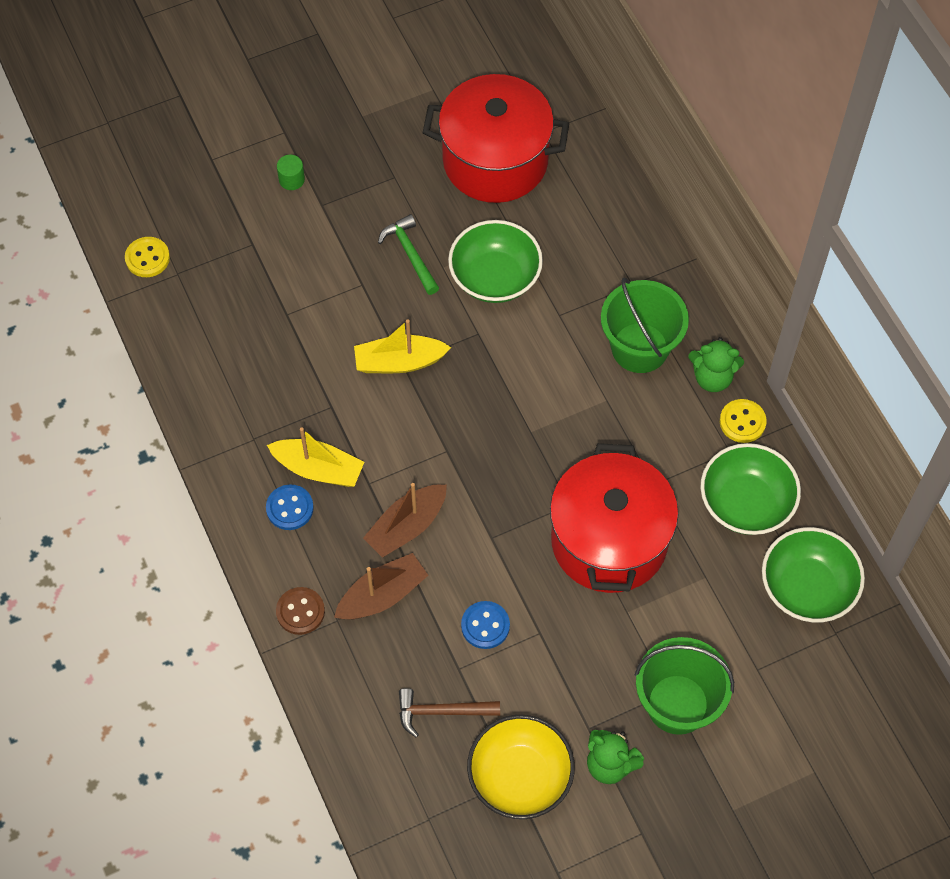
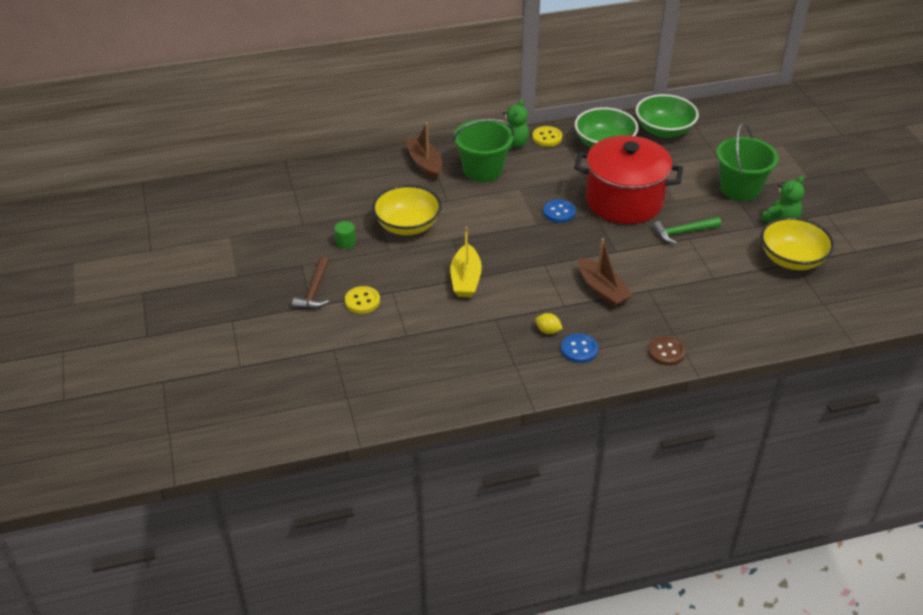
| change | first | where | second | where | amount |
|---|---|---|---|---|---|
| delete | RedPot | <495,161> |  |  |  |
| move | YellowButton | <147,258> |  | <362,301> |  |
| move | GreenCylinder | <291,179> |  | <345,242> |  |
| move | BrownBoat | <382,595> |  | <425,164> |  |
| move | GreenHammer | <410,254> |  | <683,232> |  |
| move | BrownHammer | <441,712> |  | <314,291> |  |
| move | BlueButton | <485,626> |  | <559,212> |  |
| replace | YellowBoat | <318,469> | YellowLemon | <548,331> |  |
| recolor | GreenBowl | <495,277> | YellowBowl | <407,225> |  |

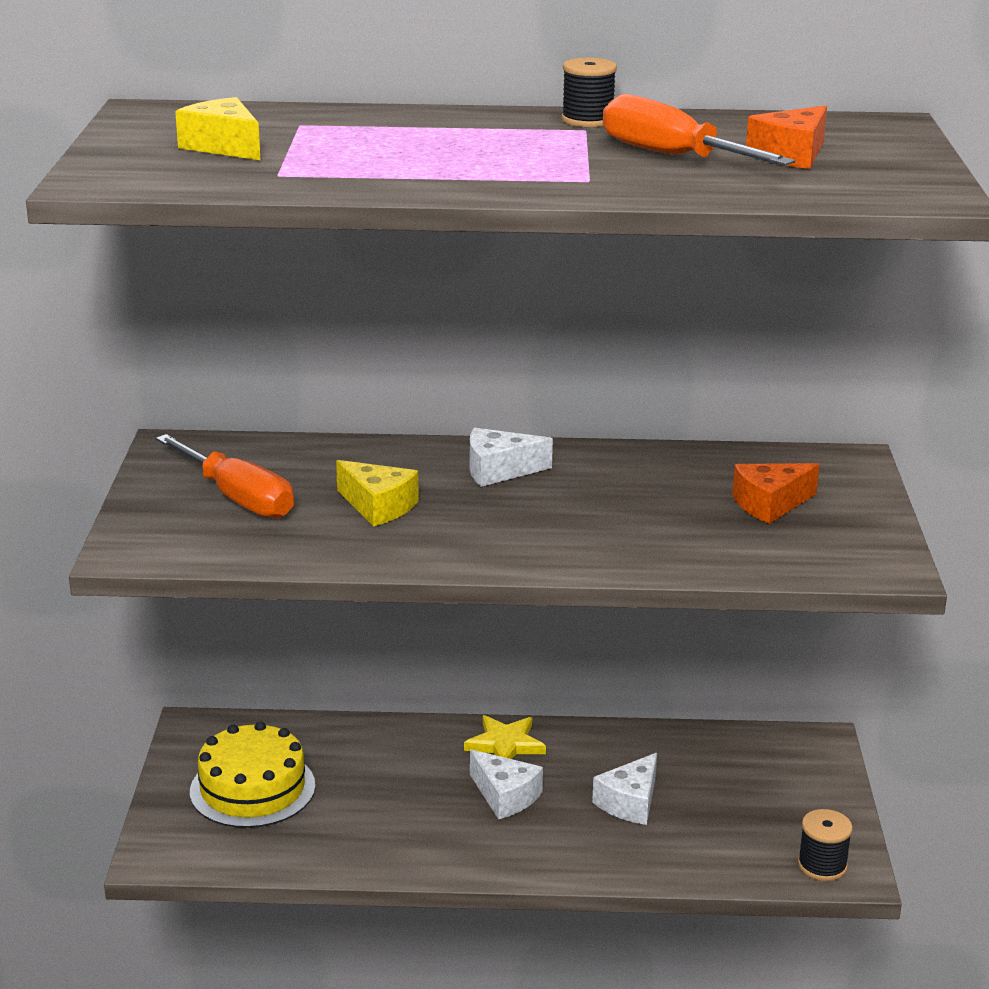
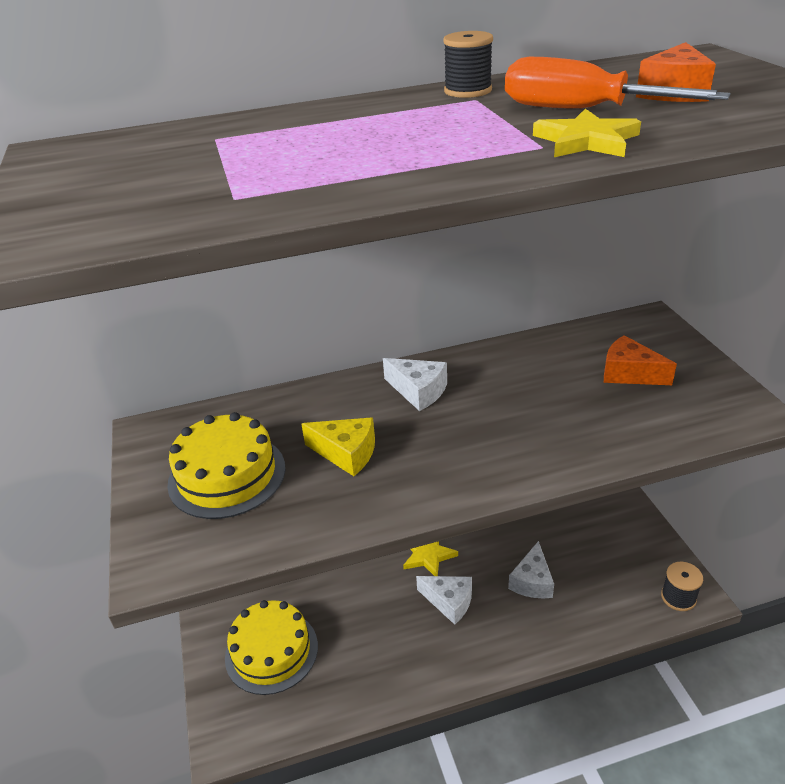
| change | first | where | second | where | amount |
|---|---|---|---|---|---|
| delete | YellowCheese | <224,146> |  |  |  |
| insert |  |  | YellowStar | <586,141> |  |
| replace | OrangeScrewdriver | <238,498> | YellowCake | <227,475> |  |
| rotate | WhiteCheese | <499,470> |  | <418,391> | 120 degrees counterclockwise |
| rotate | OrangeCheese | <770,504> |  | <629,373> | 75 degrees clockwise |

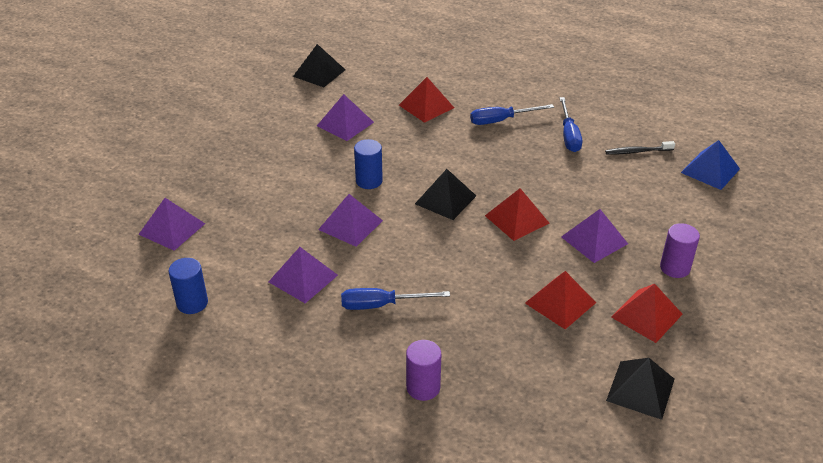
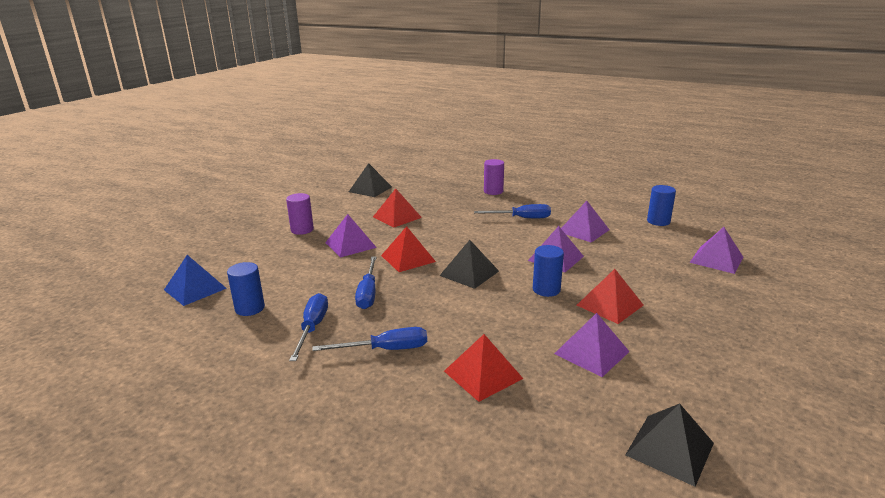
| change | first | where | second | where | amount |
|---|---|---|---|---|---|
| insert |  |  | BlueScrewdriver | <368,293> |  |
| move | RedPyramid | <647,315> |  | <609,305> |  |
| replace | BlackToothbrush | <637,151> | BlueCylinder | <250,308> |  |

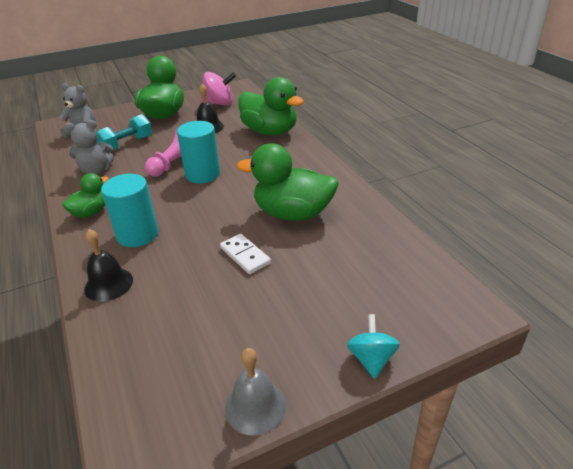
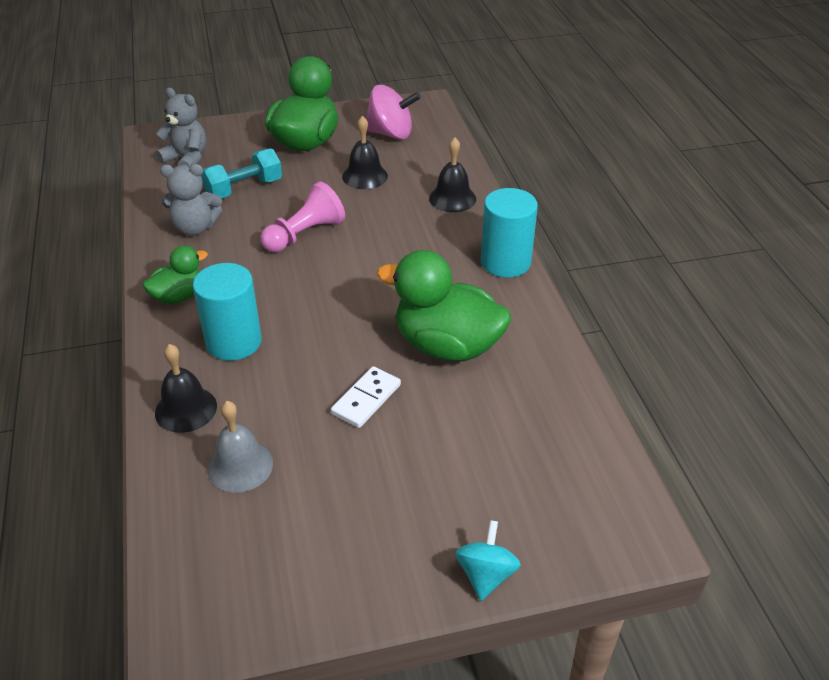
| change | first | where | second | where | amount |
|---|---|---|---|---|---|
| move | TurquoiseCylinder | <203,174> |  | <505,262> |  |
| move | GreyBell | <255,406> |  | <240,466> |  |
| replace | GreenDuck | <270,131> | BlackBell | <452,198> |  |
| rotate | WhiteDomino | <245,255> |  | <366,399> | 60 degrees clockwise |

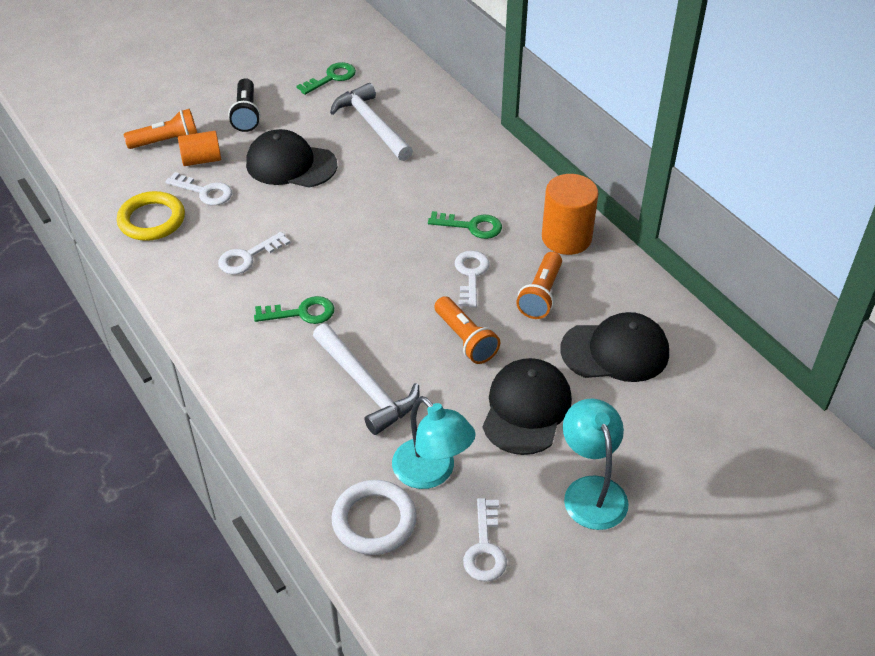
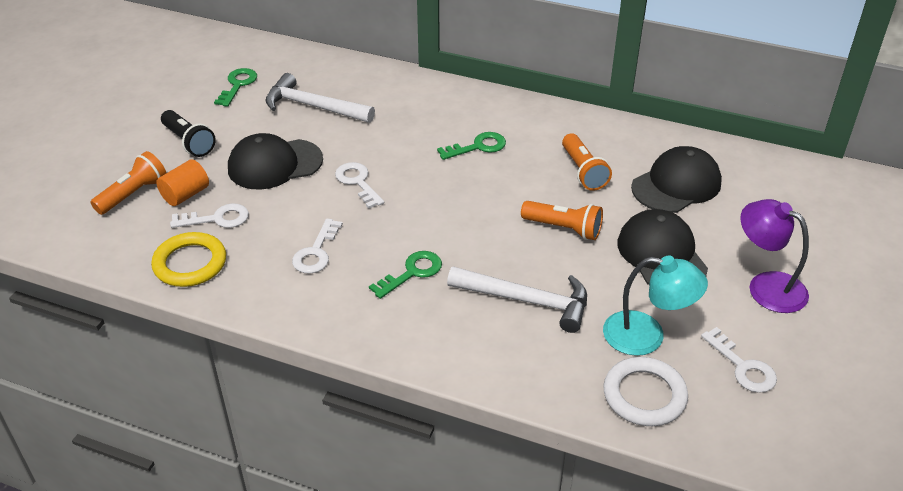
| change | first | where | second | where | amount |
|---|---|---|---|---|---|
| delete | OrangeCylinder | <566,238> |  |  |  |
| move | WhiteKey | <471,275> |  | <358,182> |  |
| recolor | TurquoiseLamp | <591,491> | PurpleLamp | <766,286> |  |

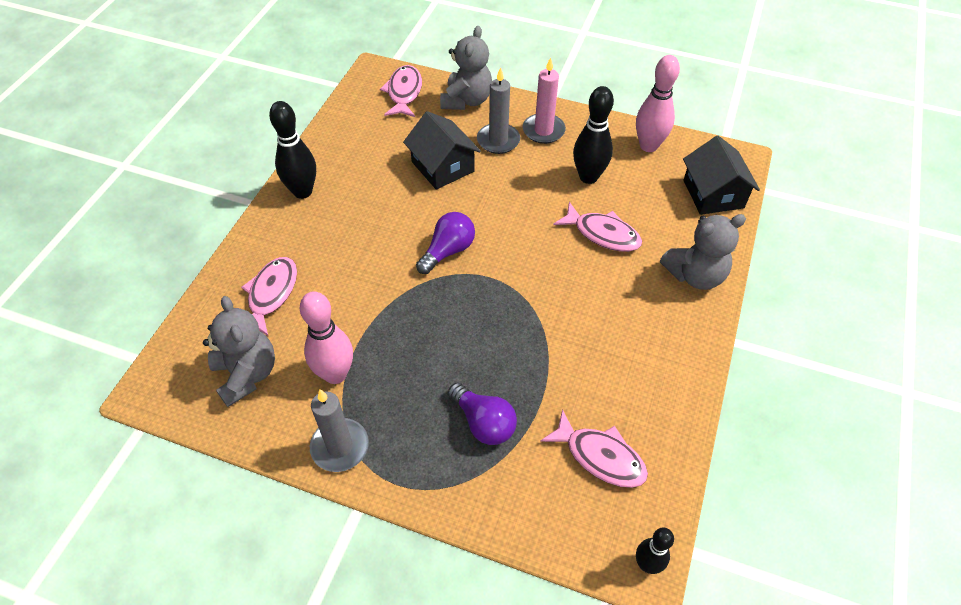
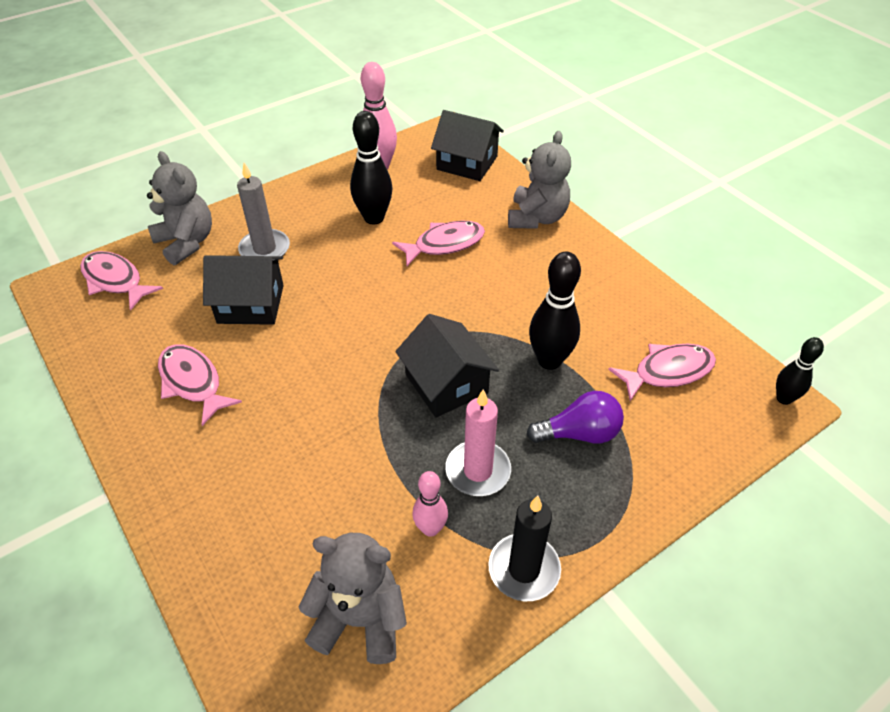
| change | first | where | second | where | amount |
|---|---|---|---|---|---|
| delete | PurpleLightBulb | <448,251> |  |  |  |
| insert |  |  | BlackHouse | <446,383> |  |
| move | PinkFish | <271,294> |  | <192,382> |  |
| move | BlackBowlingPin | <302,191> |  | <549,360> |  |
| move | PinkCandle | <543,131> |  | <478,471> |  |
| recolor | GreyCandle | <340,446> | BlackCandle | <524,569> |  |
| resize | PinkBowlingPin | <335,374> |  | <430,528> | x0.60 |

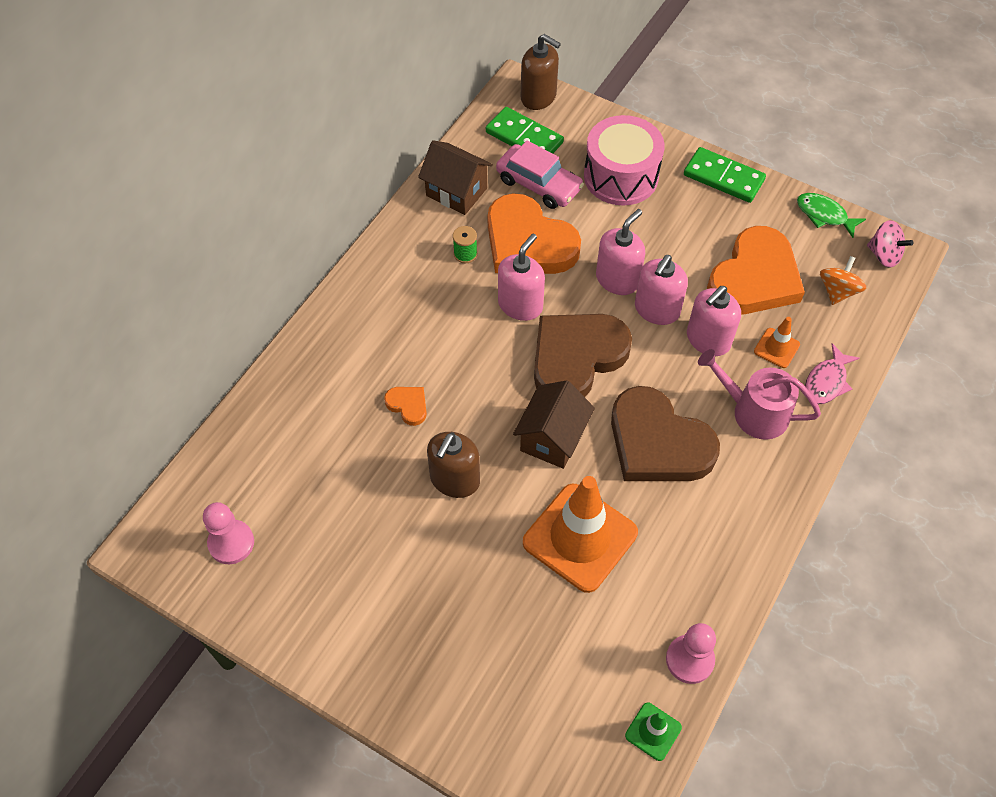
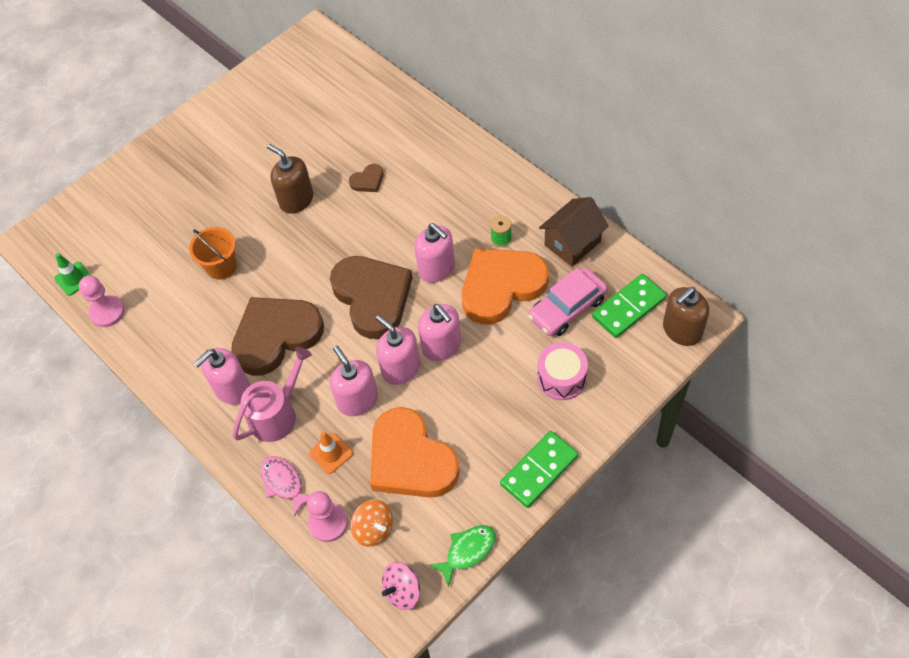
| change | first | where | second | where | amount |
|---|---|---|---|---|---|
| delete | BrownHouse | <552,438> |  |  |  |
| insert |  |  | PinkSoapDispenser | <232,389> |  |
| move | PinkPawn | <231,543> |  | <328,523> |  |
| replace | OrangeTrafficCone | <580,537> | OrangeBucket | <221,267> |  |
| recolor | OrangeHeart | <408,405> | BrownHeart | <368,181> |  |
| resize | PinkDrum | <621,176> |  | <561,378> | x0.66 |

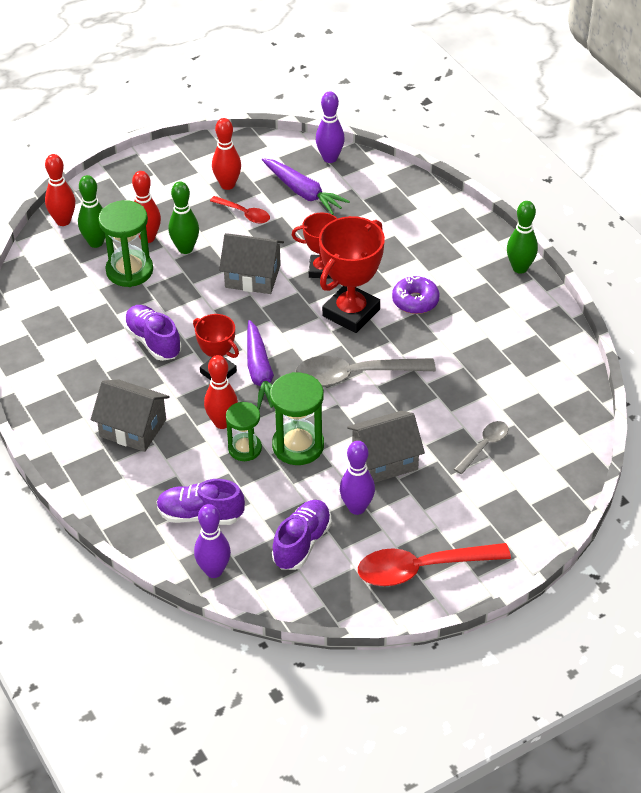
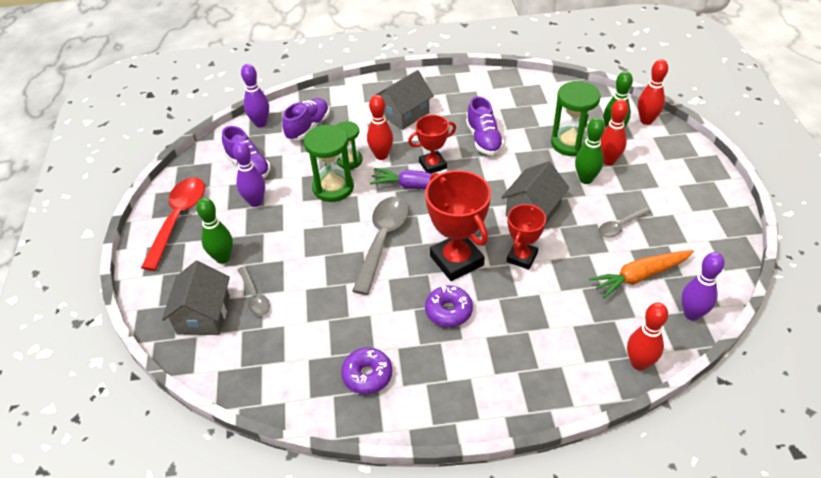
| change | first | where | second | where | amount |
|---|---|---|---|---|---|
| insert |  |  | PurpleDonut | <367,375> |  |
| move | RedBowlingPin | <227,185> |  | <639,363> |  |
| move | GreyHouse | <385,460> |  | <203,315> |  |
| move | GreenBowlingPin | <520,268> |  | <223,258> |  |
| recolor | RedSpoon | <244,214> | GreySpoon | <620,226> |  |
| recolor | PurpleCarrot | <303,192> | OrangeCarrot | <639,276> |  |
| rotate | PurpleShoe | <153,341> |  | <484,140> | 90 degrees clockwise |

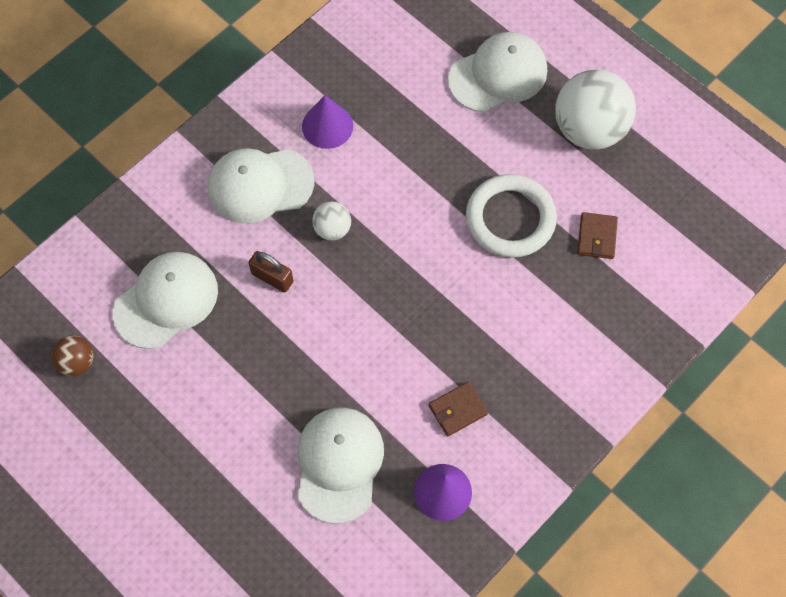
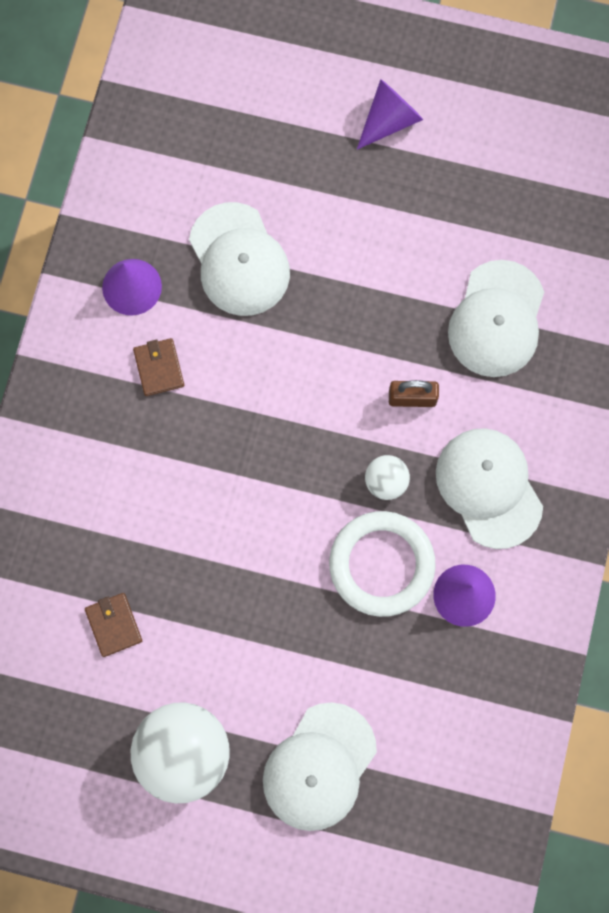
| change | first | where | second | where | amount |
|---|---|---|---|---|---|
| delete | BrownBall | <77,362> |  |  |  |
| insert |  |  | PurpleCone | <389,120> |  |
| move | WhiteRing | <510,219> |  | <381,564> |  |
| rotate | WhiteCap | <260,185> |  | <488,488> | 75 degrees counterclockwise |
| rotate | BrownWallet | <457,410> |  | <159,368> | 45 degrees counterclockwise |

